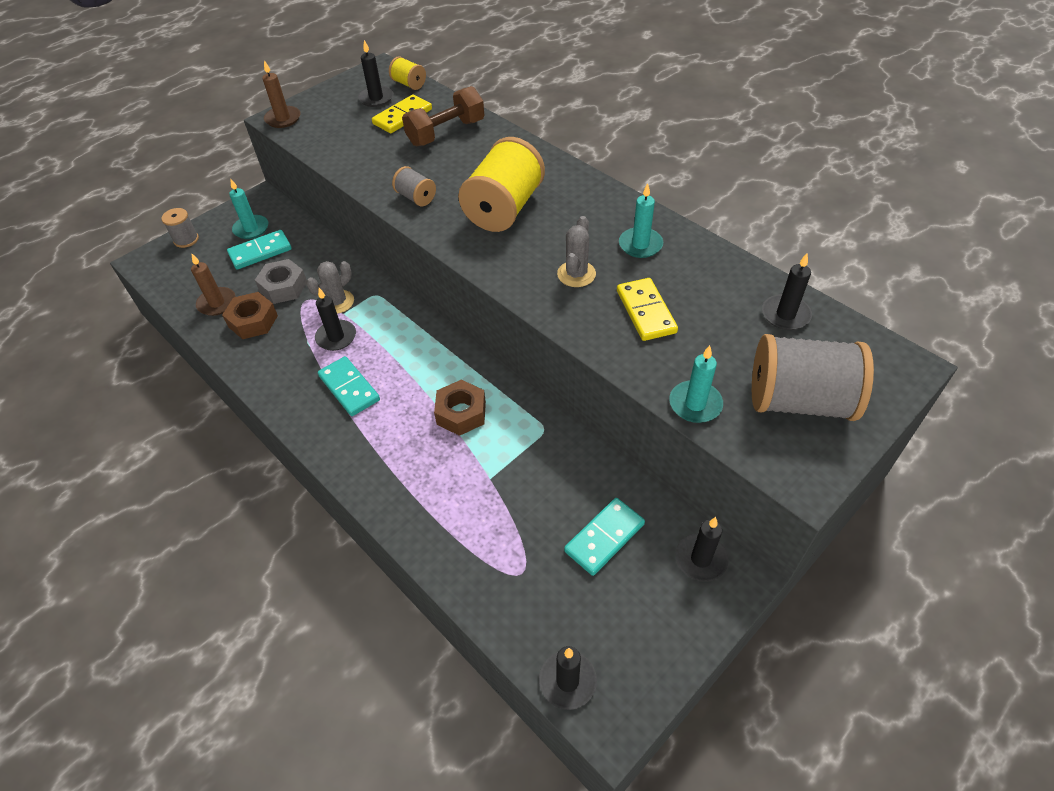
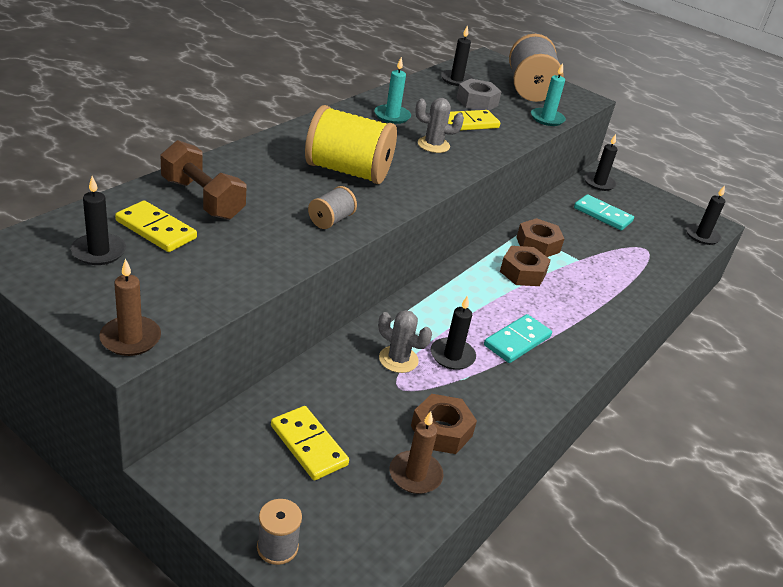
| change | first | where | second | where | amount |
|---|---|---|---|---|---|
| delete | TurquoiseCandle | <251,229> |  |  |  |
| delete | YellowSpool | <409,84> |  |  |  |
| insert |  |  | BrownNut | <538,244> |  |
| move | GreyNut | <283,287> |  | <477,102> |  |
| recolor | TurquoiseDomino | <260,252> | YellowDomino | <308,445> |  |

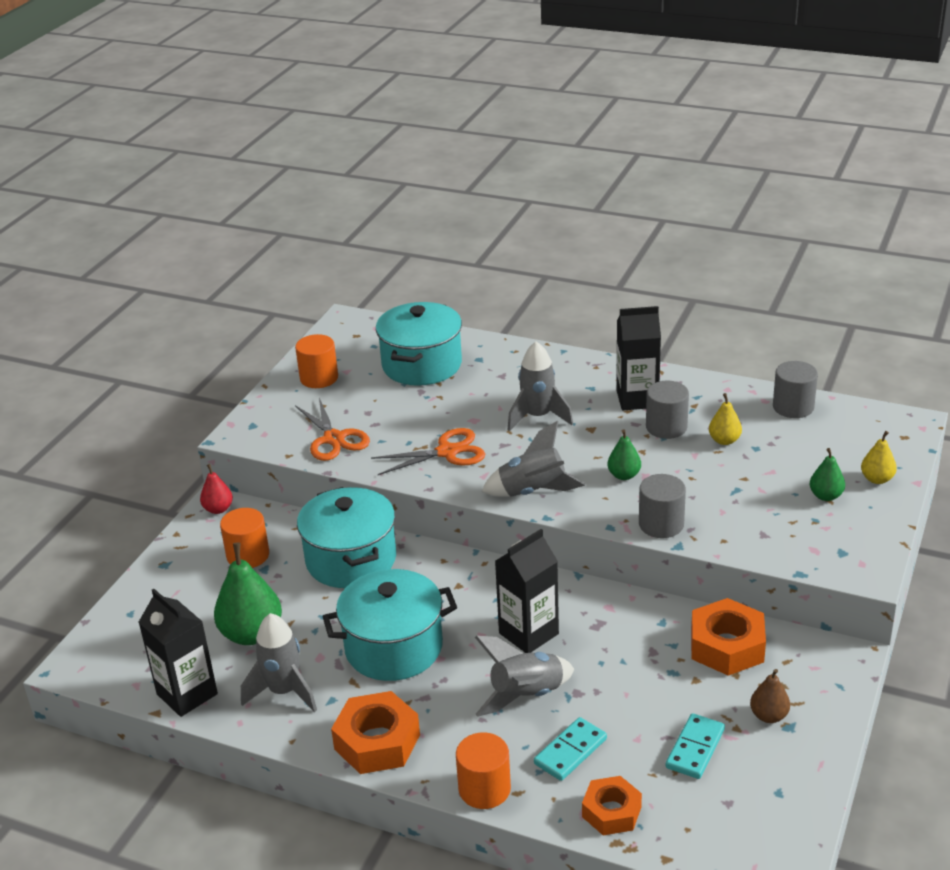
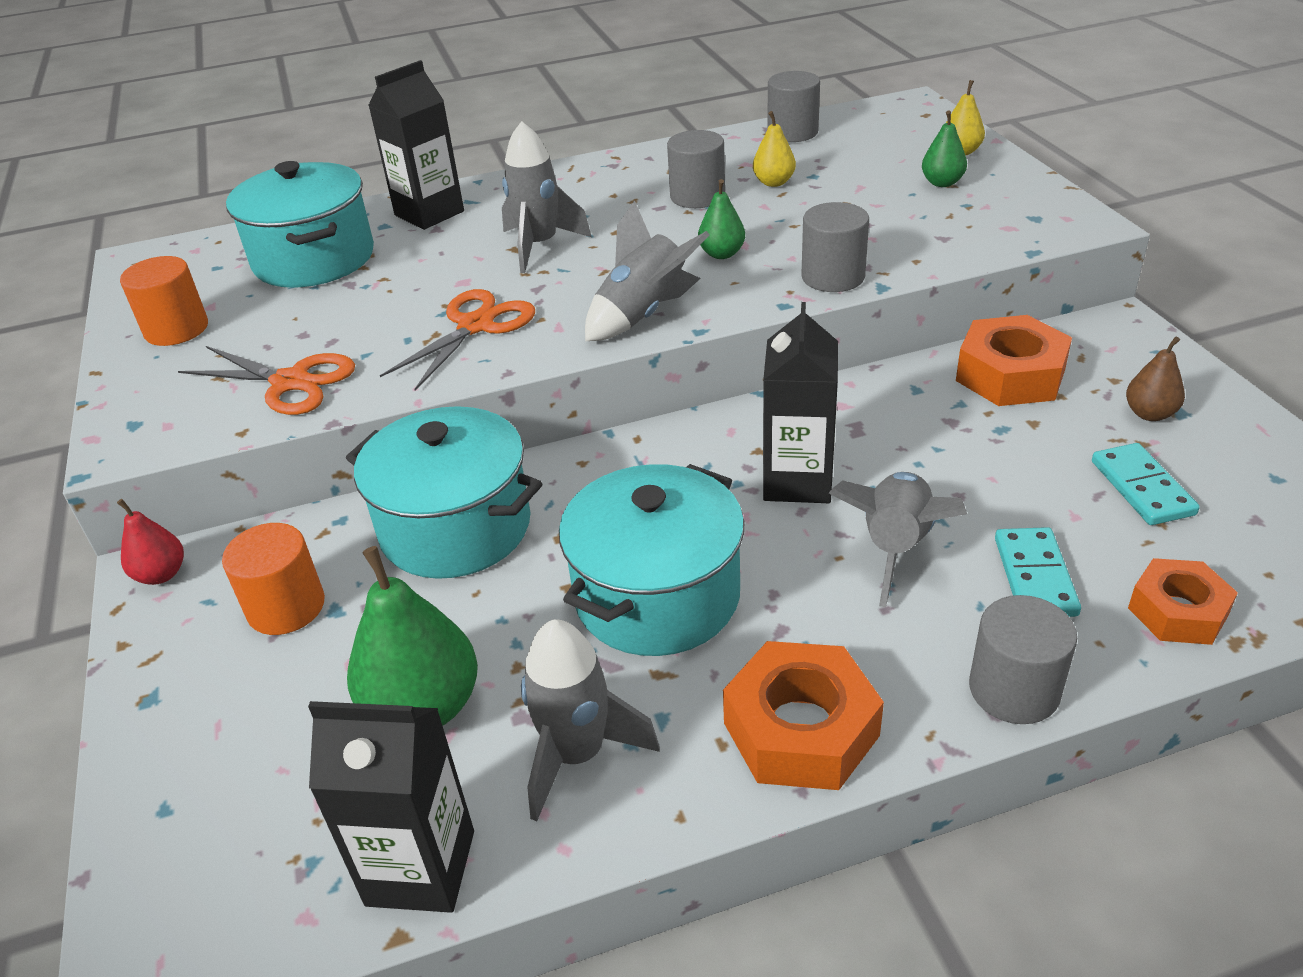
| change | first | where | second | where | amount |
|---|---|---|---|---|---|
| move | BlackCarton | <637,399> |  | <429,213> |  |
| recolor | OrangeCylinder | <484,789> | GreyCylinder | <1014,690> |  |

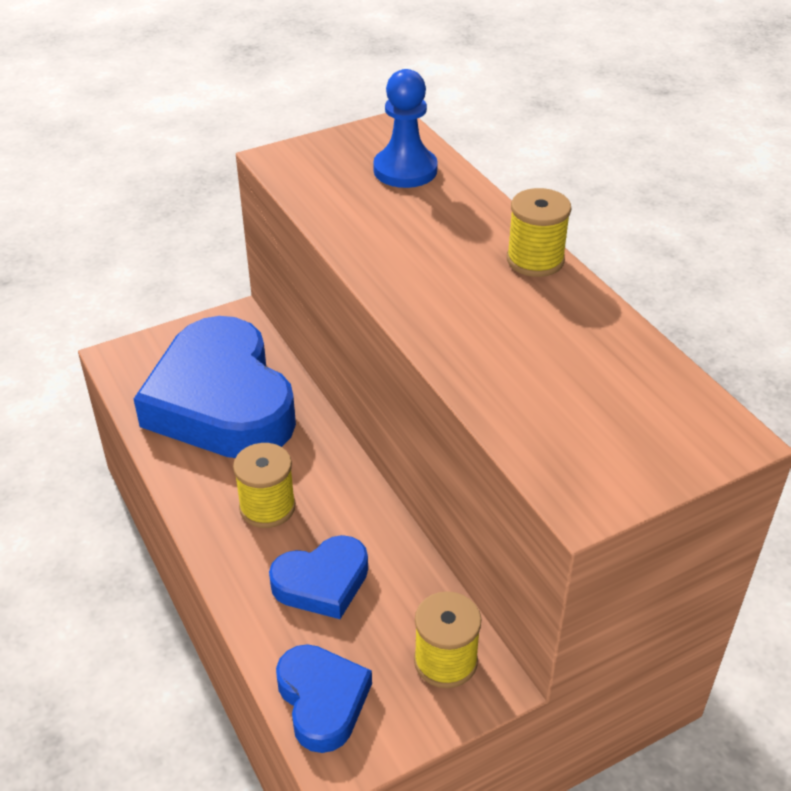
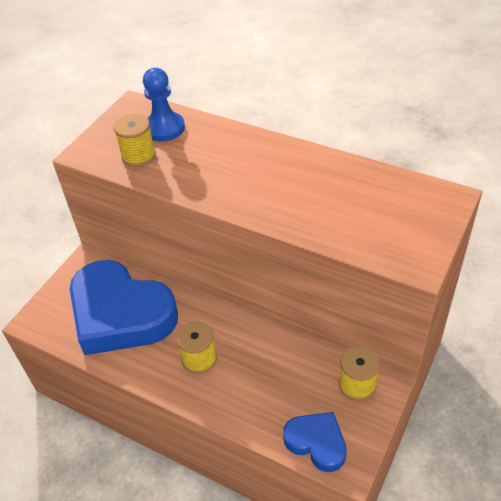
| change | first | where | second | where | amount |
|---|---|---|---|---|---|
| delete | BlueHeart | <322,582> |  |  |  |
| move | YellowSpool | <535,260> |  | <138,156> |  |

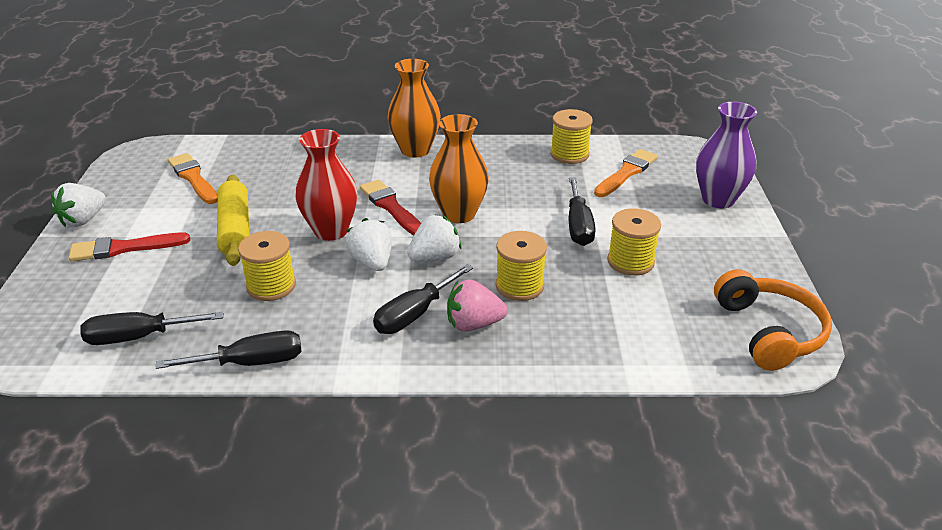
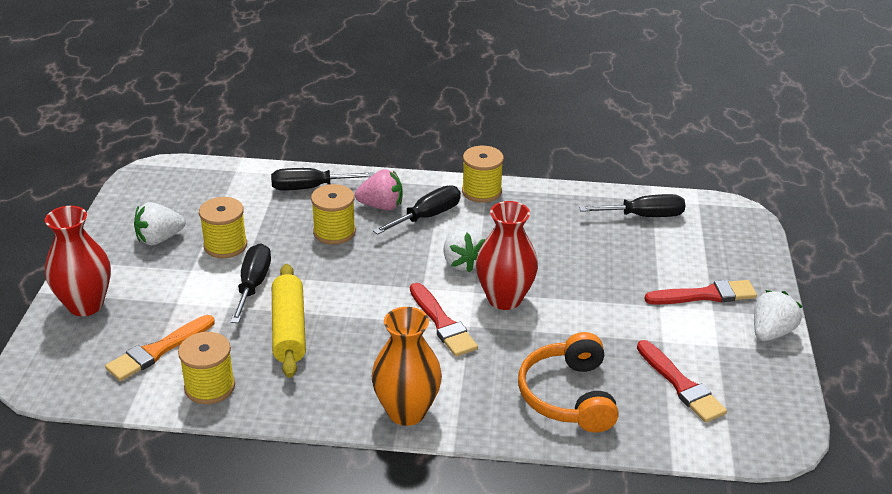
| change | first | where | second | where | amount |
|---|---|---|---|---|---|
| delete | OrangeVase | <459,214> |  |  |  |
| move | BlackScrewdriver | <251,362> |  | <310,188> |  |
| move | YellowRollingPin | <235,229> |  | <289,329> |  |
| move | YellowSpool | <271,286> |  | <481,191> |  |
| move | WhiteStrawberry | <435,257> |  | <159,239> |  |
| move | OrangeHeadphones | <769,332> |  | <568,396> |  |
| recolor | OrangeBrush | <193,178> | RedBrush | <681,385> |  |
| recolor | PurpleVase | <718,199> | RedVase | <85,305> |  |

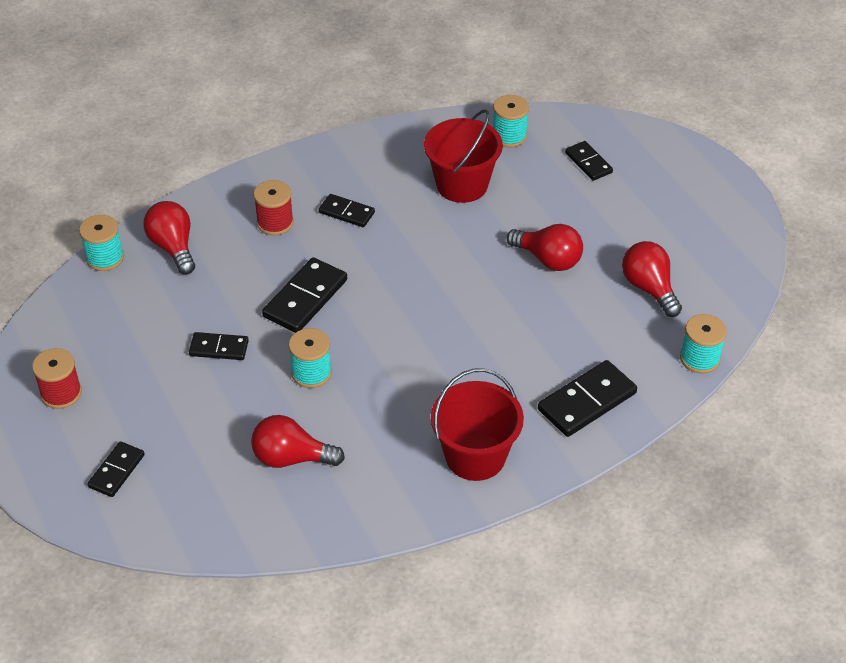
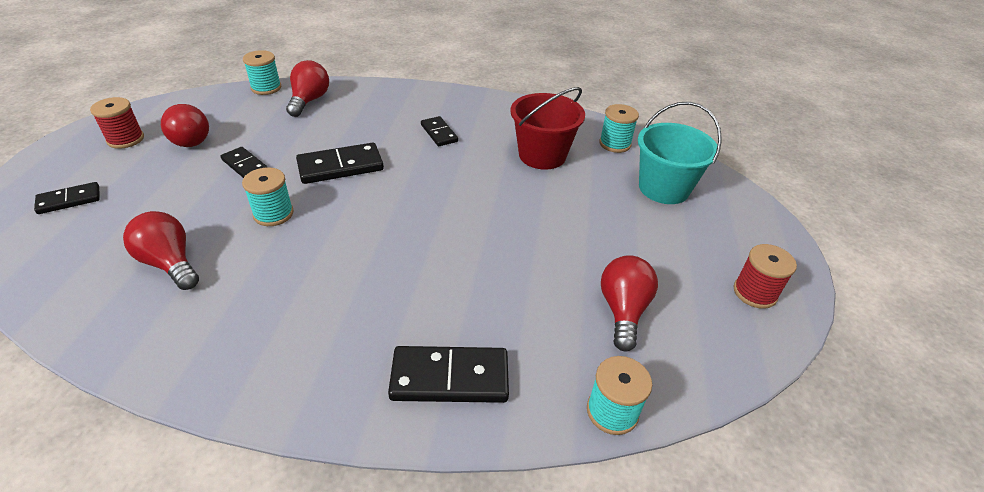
| change | first | where | second | where | amount |
|---|---|---|---|---|---|
| delete | RedBucket | <475,456> |  |  |  |
| move | RedSpool | <275,223> |  | <754,293> |  |
| move | RedLightBulb | <548,259> |  | <192,138> |  |
| replace | BlackDomino | <588,163> | TurquoiseBucket | <663,188> |  |

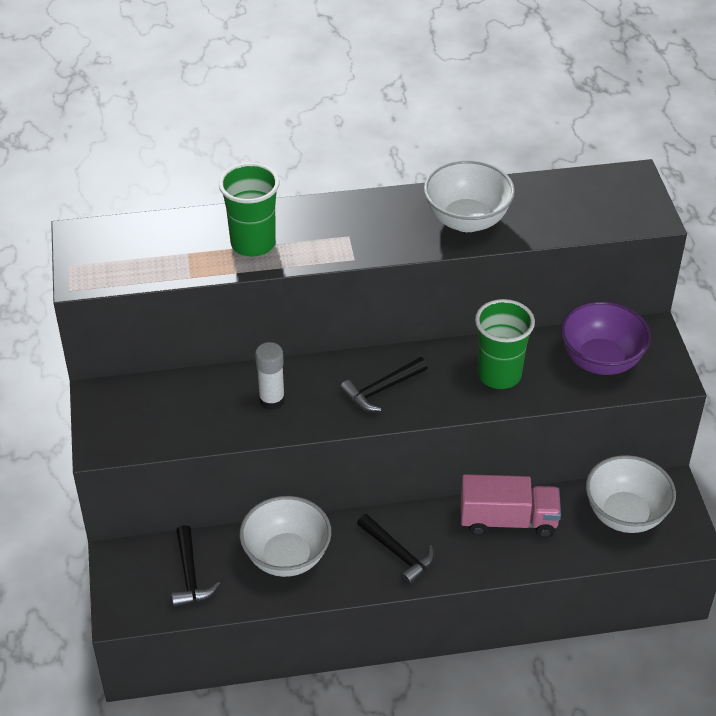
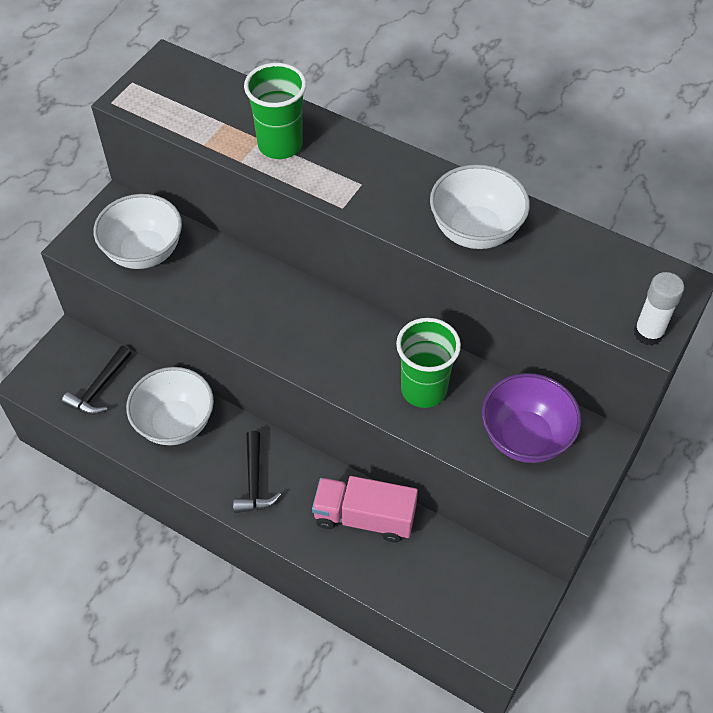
| change | first | where | second | where | amount |
|---|---|---|---|---|---|
| delete | BlackHammer | <381,390> |  |  |  |
| move | WhiteGlueStick | <272,400> |  | <648,333> |  |
| move | WhiteBowl | <625,515> |  | <144,252> |  |
| rotate | PinkTruck | <508,520> |  | <364,517> | 150 degrees clockwise |

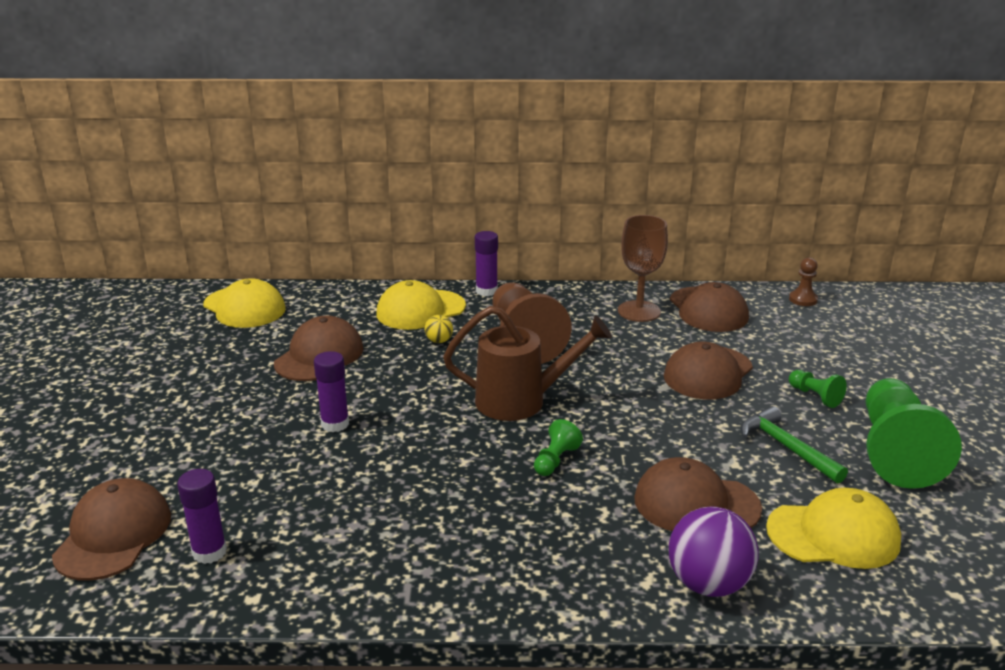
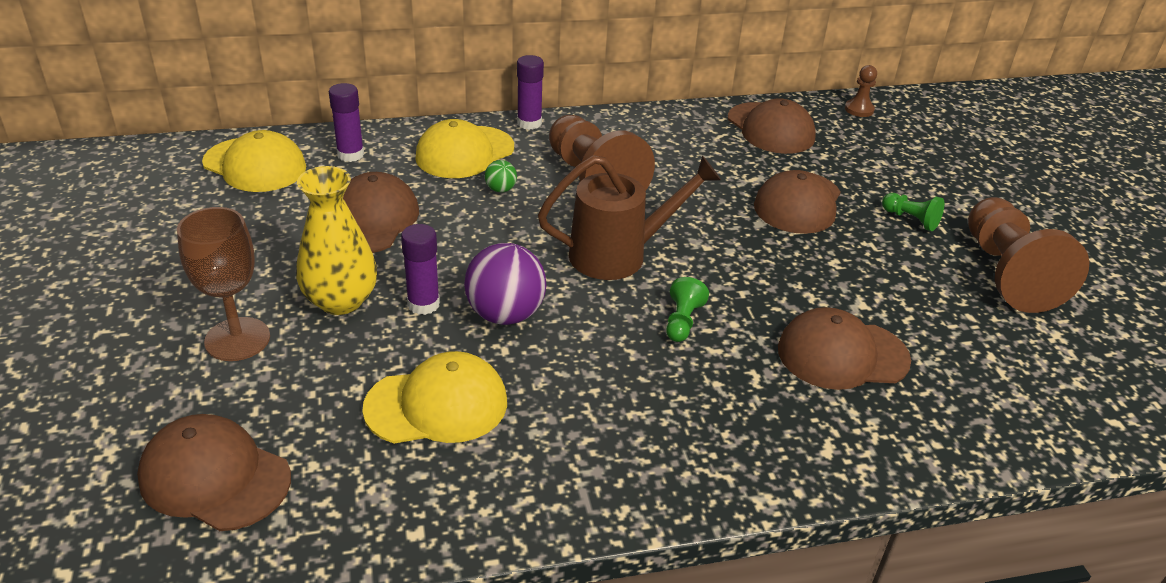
| change | first | where | second | where | amount |
|---|---|---|---|---|---|
| delete | GreenHammer | <787,448> |  |  |  |
| insert |  |  | YellowVase | <341,301> |  |
| move | PurpleGlueStick | <209,552> |  | <350,154> |  |
| move | BrownGoblet | <639,311> |  | <237,339> |  |
| move | PurpleBall | <708,584> |  | <505,314> |  |
| move | YellowCap | <833,535> |  | <437,405> |  |
| recolor | YellowBall | <439,341> | GreenBall | <500,189> |  |
| recolor | GreenPawn | <895,452> | BrownPawn | <1007,274> |  |
| rotate | BrownCap | <113,535> |  | <215,477> | 60 degrees counterclockwise |

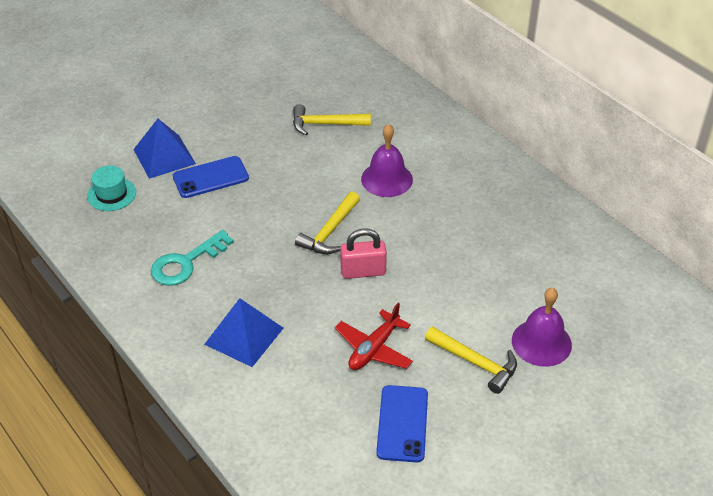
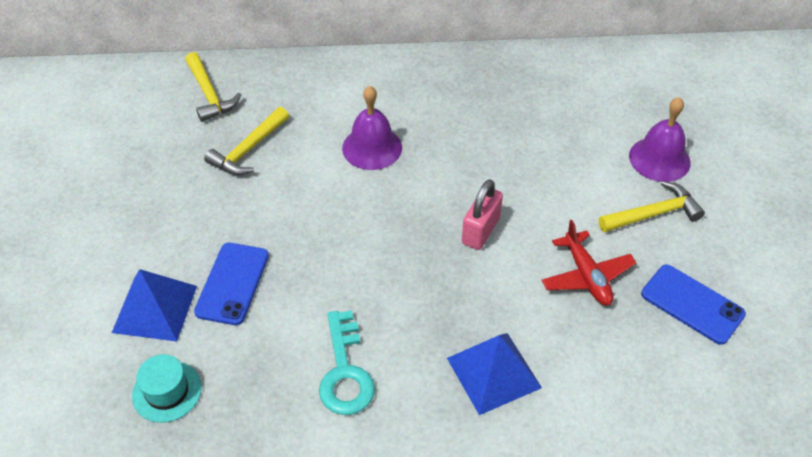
| change | first | where | second | where | amount |
|---|---|---|---|---|---|
| move | YellowHammer | <330,232> |  | <209,94> |  |

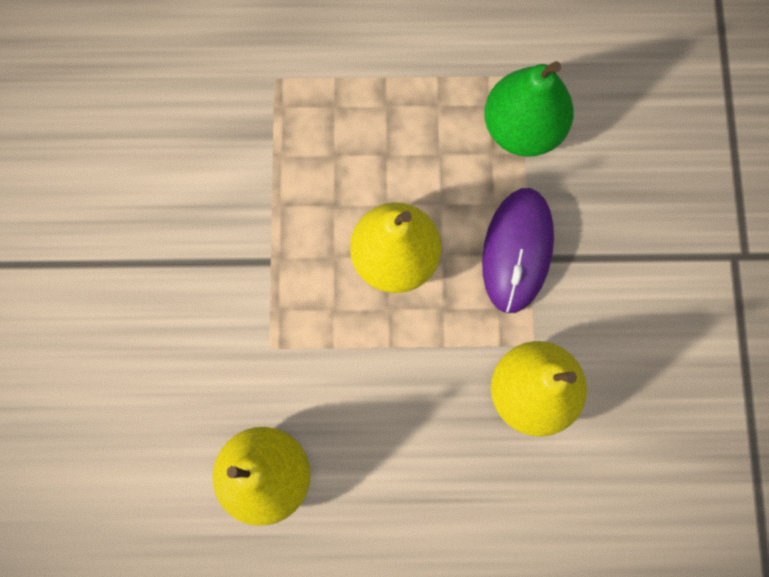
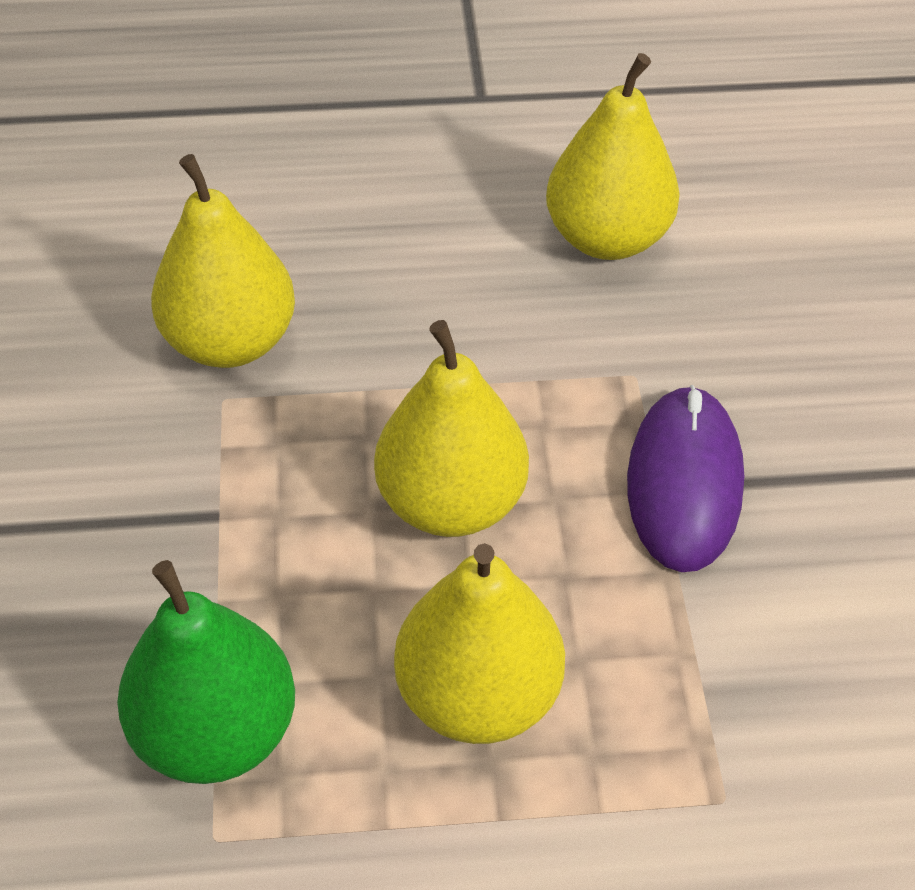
| change | first | where | second | where | amount |
|---|---|---|---|---|---|
| insert |  |  | YellowPear | <477,695> |  |
| move | PurpleMouse | <517,251> |  | <684,483> |  |

